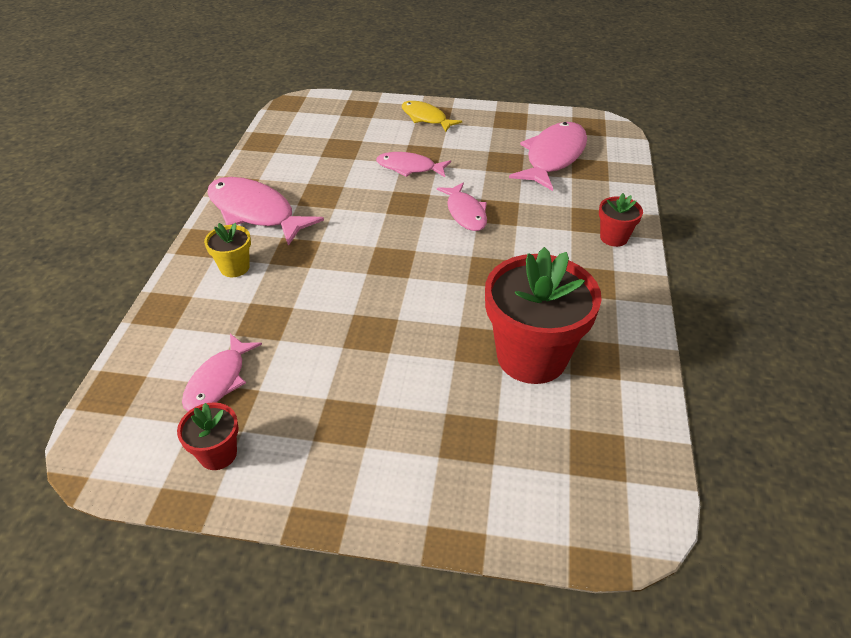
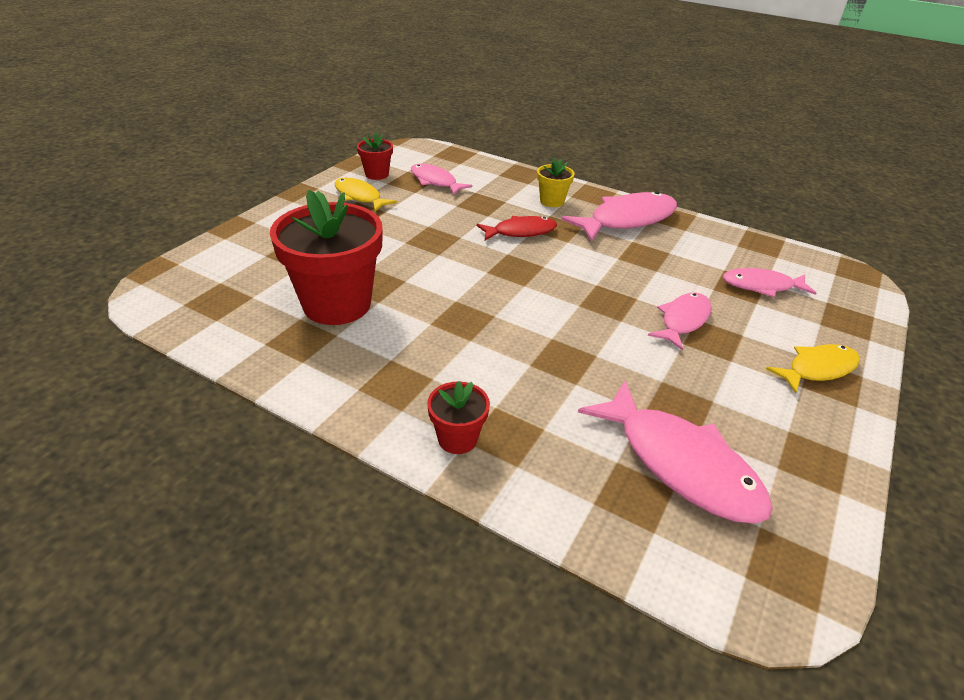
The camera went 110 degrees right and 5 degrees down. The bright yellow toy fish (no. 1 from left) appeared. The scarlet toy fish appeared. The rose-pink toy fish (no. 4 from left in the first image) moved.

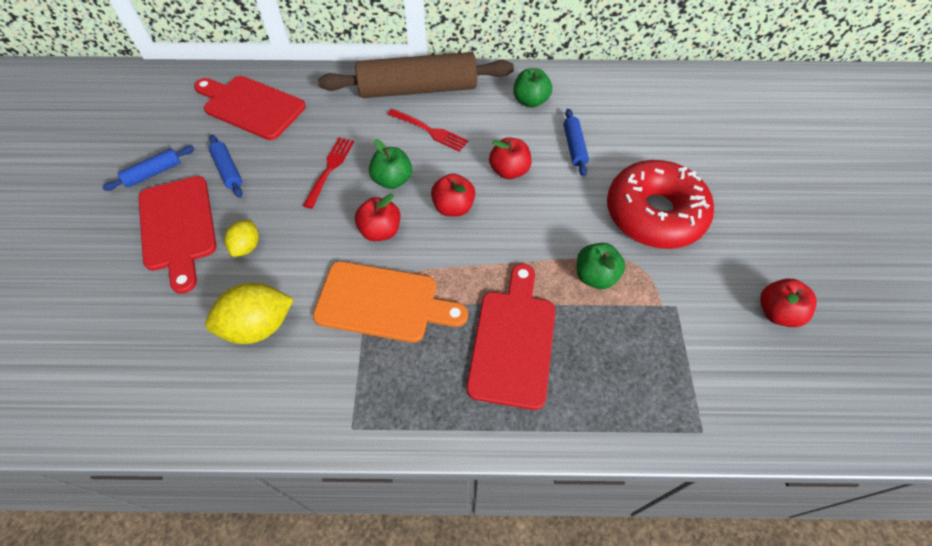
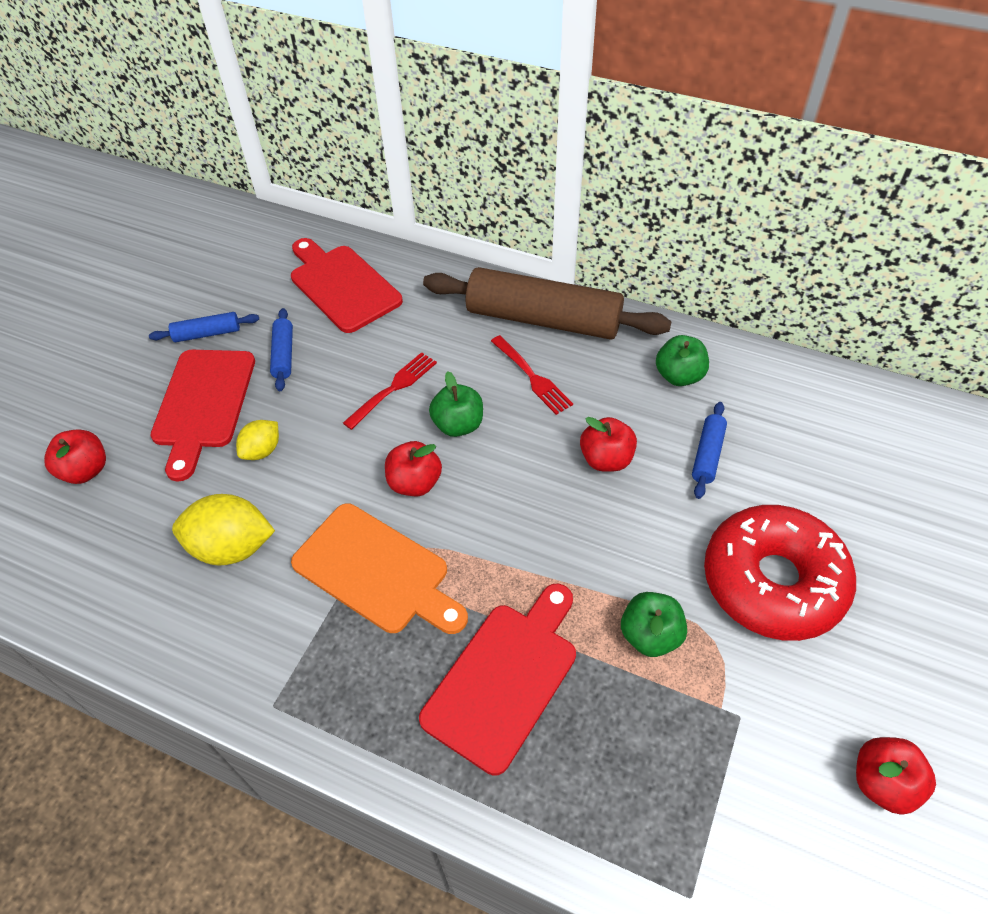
The camera went 25 degrees right and 5 degrees down. The scarlet apple (no. 2 from left in the first image) moved.

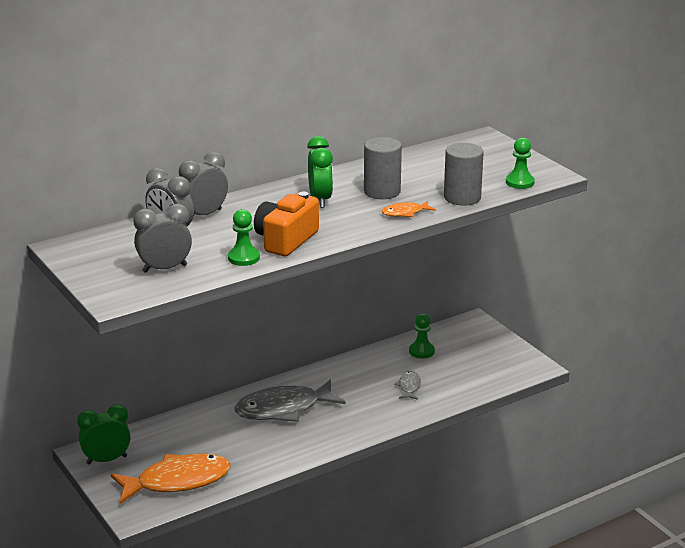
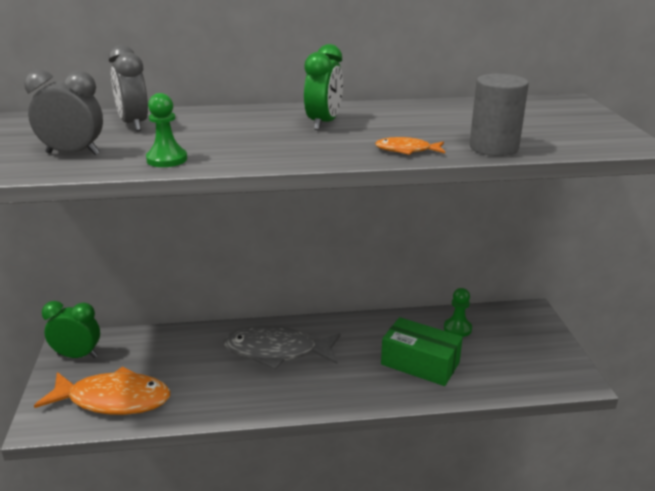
The camera went 25 degrees right and 0 degrees up. The gray alarm clock (no. 3 from left) disappeared. The orange-coloured compact camera disappeared. The gray solid cylinder (no. 1 from left) disappeared. The emerald game pawn (no. 3 from left) disappeared. The gray toy fish (no. 2 from left) was replaced by the emerald package.

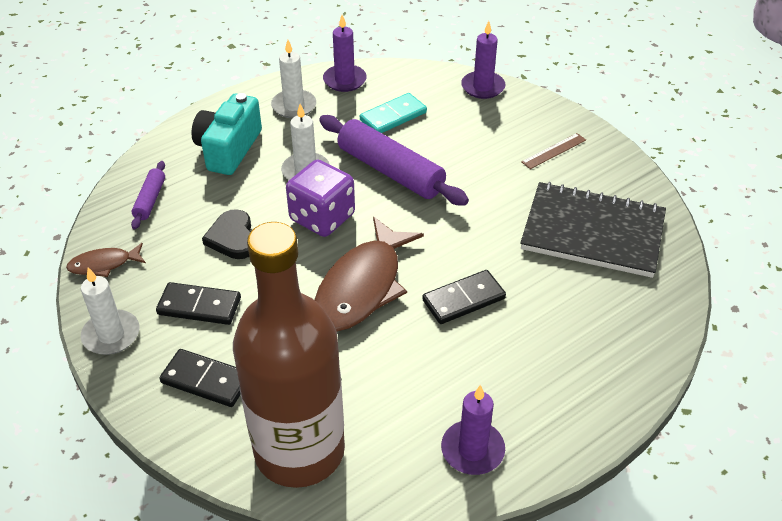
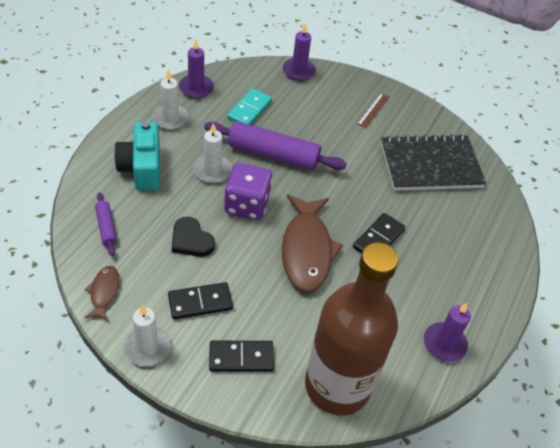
The camera went 30 degrees left and 5 degrees up. The dark brown toy fish (no. 1 from left) turned 135 degrees clockwise.

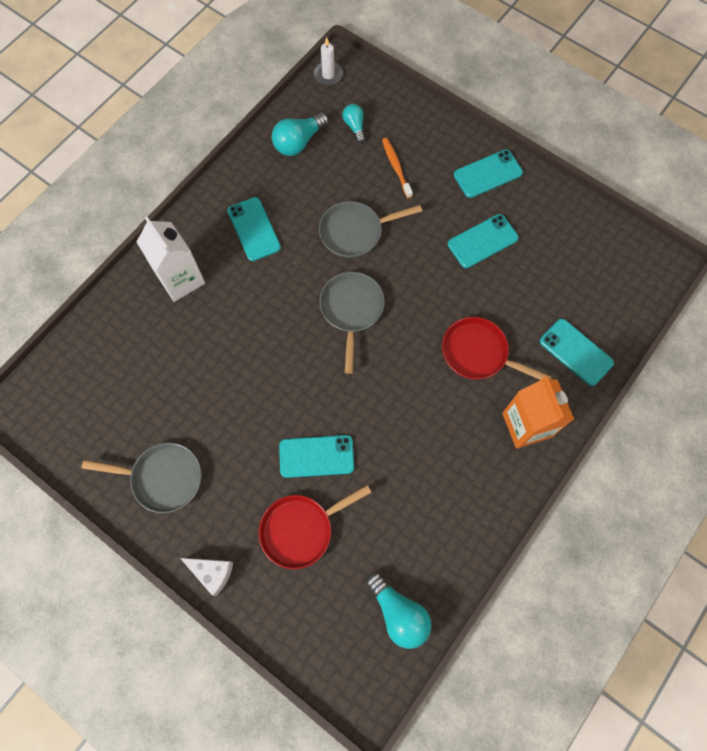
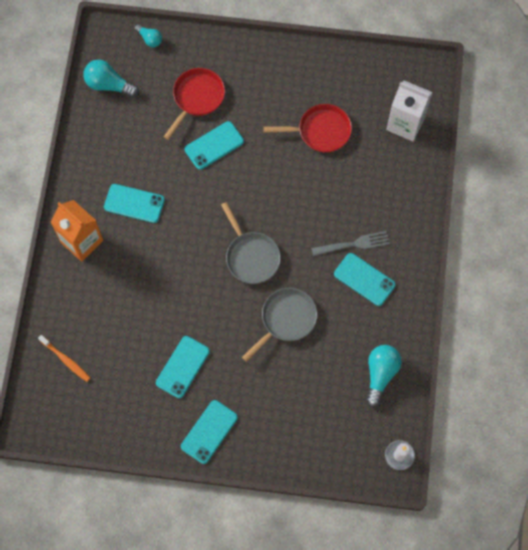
The camera went 150 degrees right and 0 degrees up. The gray skillet (no. 1 from left) disappeared. The snow-white cheese disappeared. The gray fork appeared. The snow-white juice carton moved. The teal light bulb (no. 2 from left) moved. The orange-coloured toothbrush moved. The scarlet skillet (no. 2 from left) moved. The teal phone (no. 5 from left in the first image) moved.

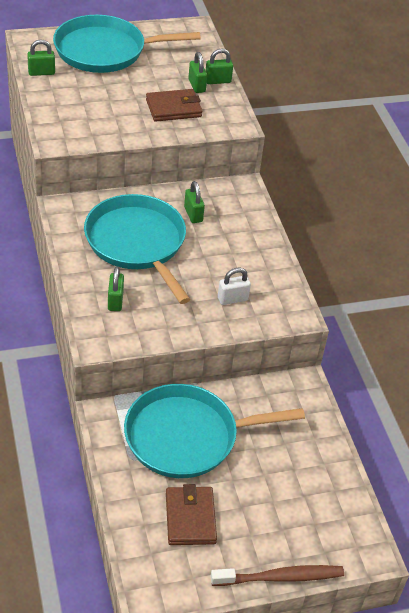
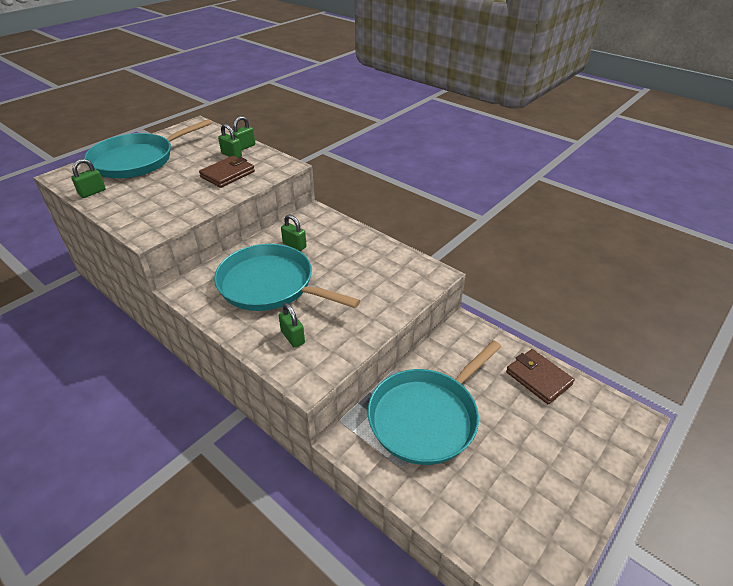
The camera went 30 degrees left and 5 degrees down. The dark brown toothbrush disappeared. The snow-white padlock disappeared. The dark brown billfold (no. 2 from left) moved.

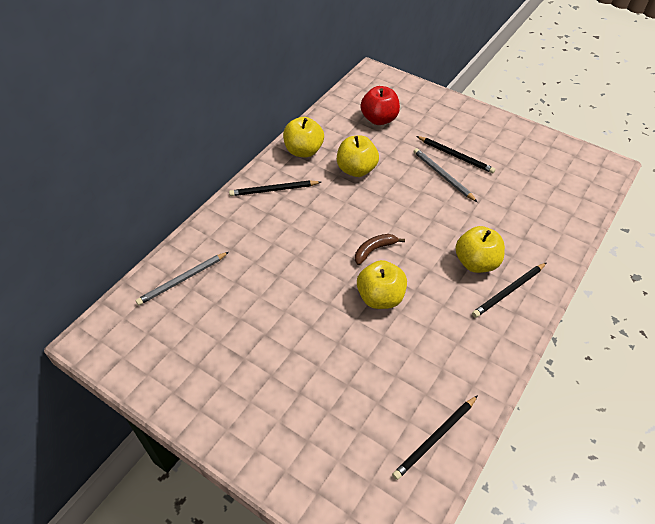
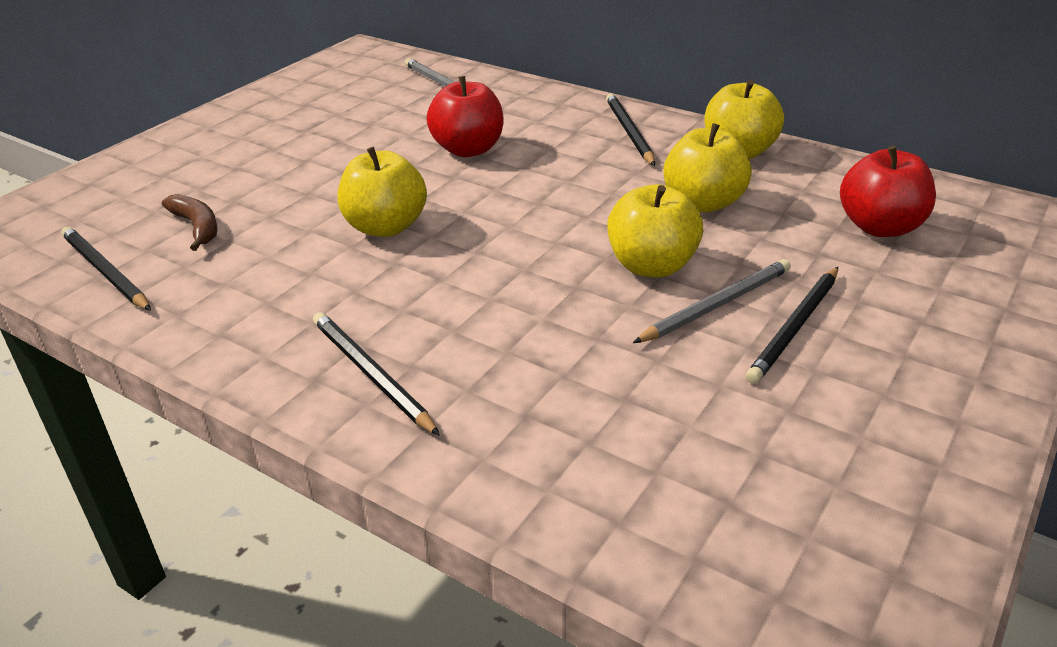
The camera went 90 degrees right and 15 degrees down. The scarlet apple (no. 1 from left) appeared. The dark brown banana moved. The bright yellow apple (no. 4 from left in the first image) moved.

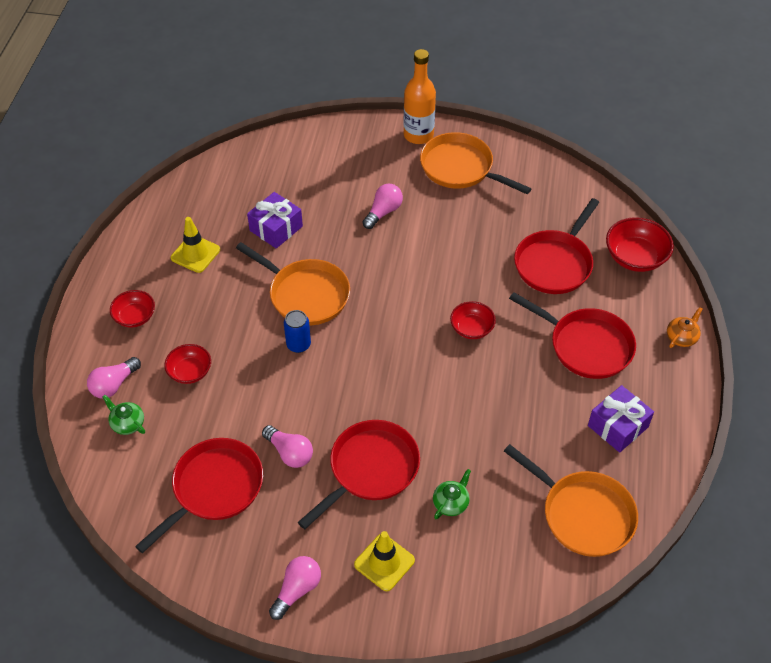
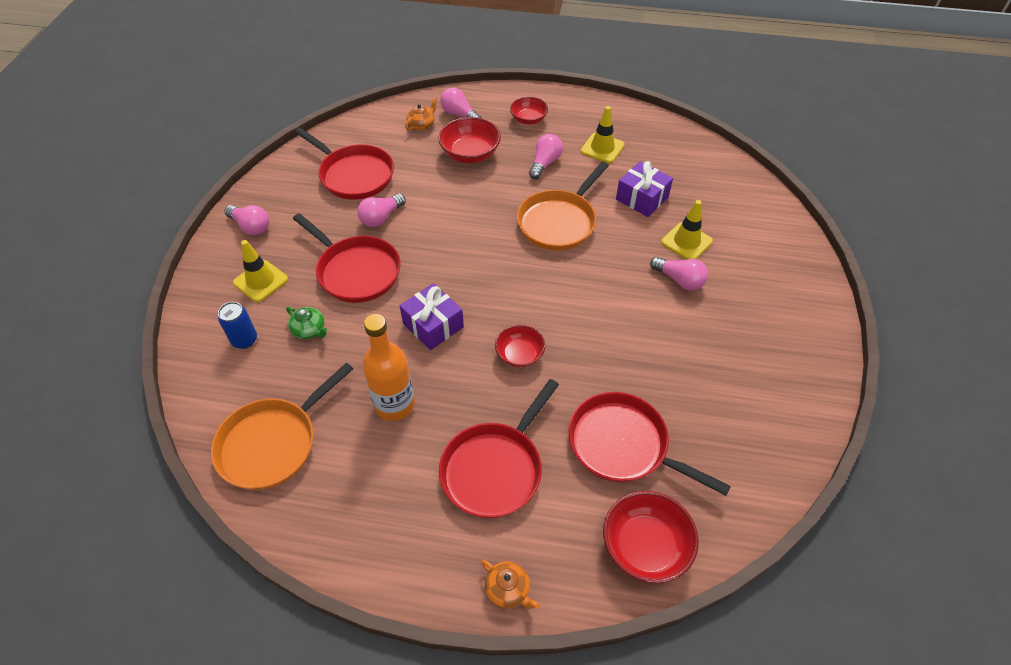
The camera went 90 degrees right and 0 degrees up. The orange-coloured skillet (no. 2 from left) disappeared. The rose-pink light bulb (no. 4 from left) appeared. The bright yellow traffic cone (no. 3 from left) appeared. The blue soda can moved. The orange-coloured flask moved. The violet wrapped gift (no. 2 from left in the first image) moved. The emerald china teapot (no. 1 from left) became the orange-coloured china teapot (no. 1 from left). The scarlet bowl (no. 2 from left in the first image) changed to 1.54 times the size.

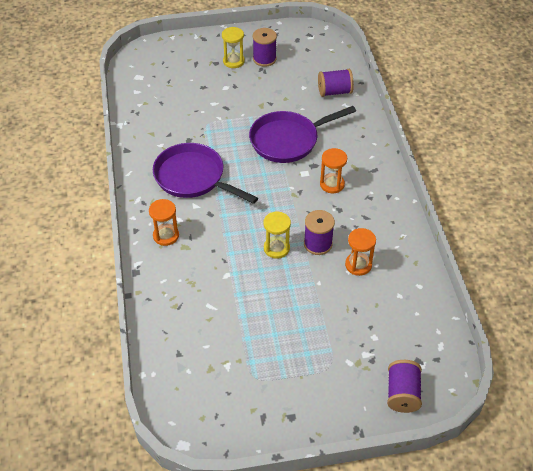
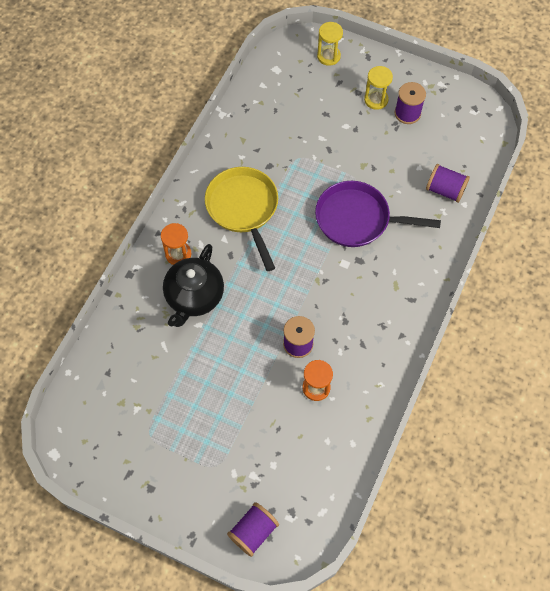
The camera went 35 degrees right and 15 degrees up. The orange-coloured sand timer (no. 2 from left) disappeared. The jet-black china teapot appeared. The bright yellow sand timer (no. 2 from left in the first image) moved. The violet skillet (no. 1 from left) became the bright yellow skillet.

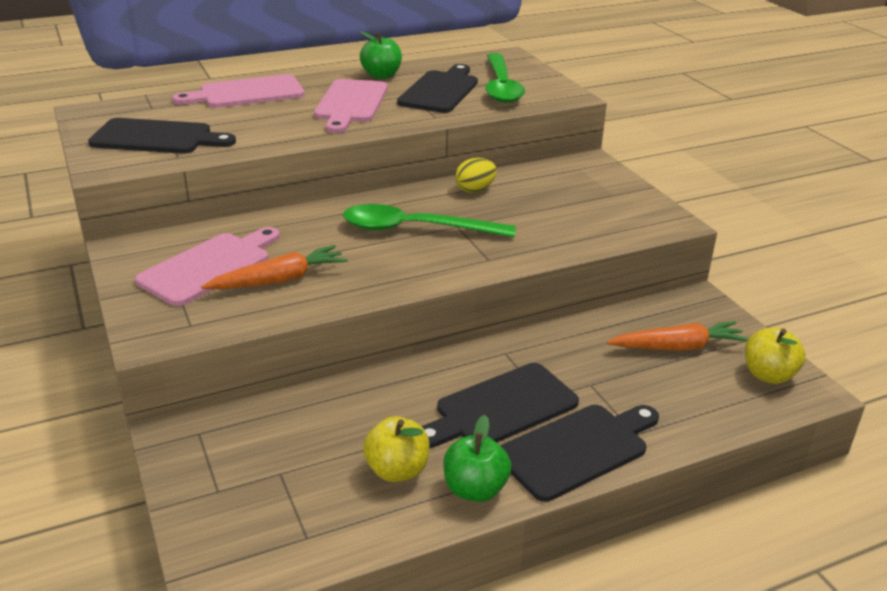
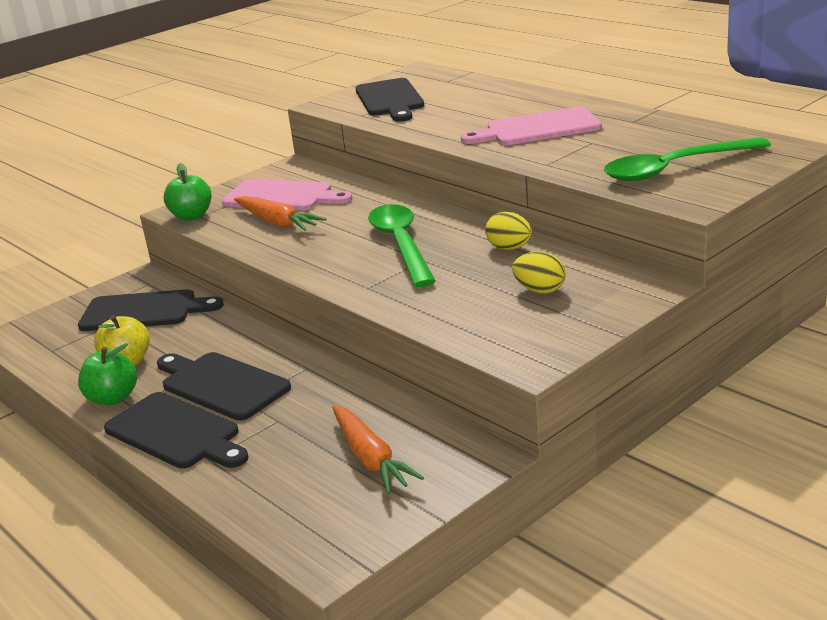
The camera went 75 degrees right and 5 degrees down. The rose-pink bread board (no. 2 from left) disappeared. The bright yellow apple (no. 2 from left) disappeared. The bright yellow toy egg (no. 2 from left) appeared. The emerald apple (no. 1 from left in the first image) moved. The jet-black bread board (no. 2 from left in the first image) moved.

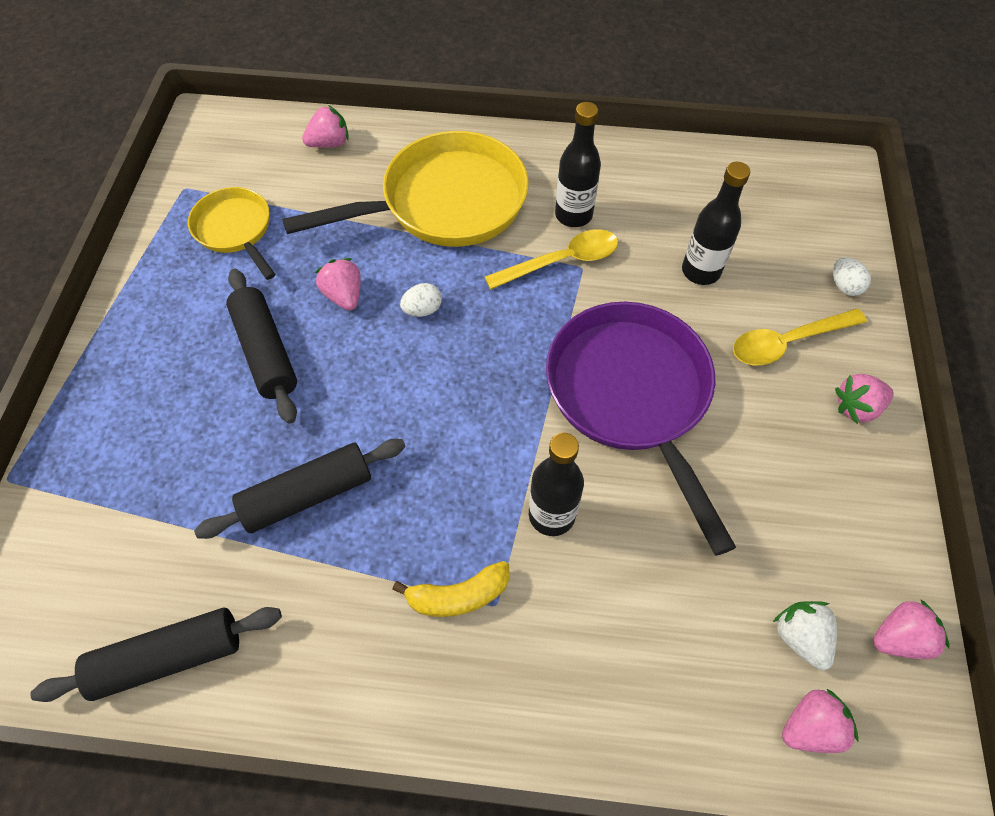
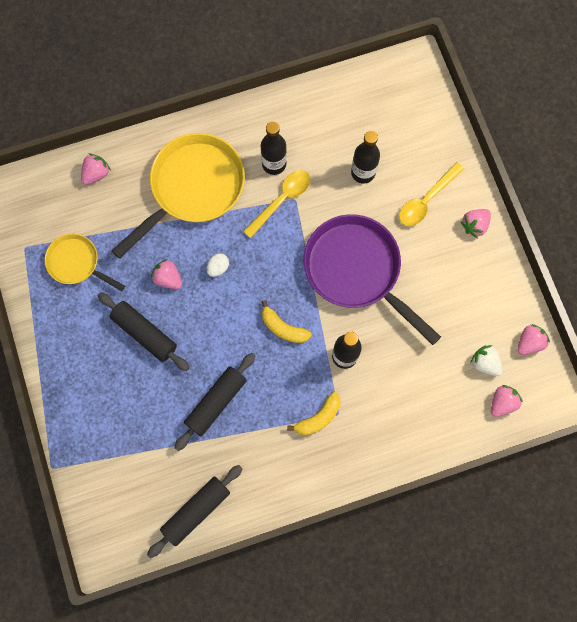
The camera went 25 degrees left and 15 degrees up. The snow-white toy egg (no. 2 from left) disappeared. The bright yellow banana (no. 1 from left) appeared.

